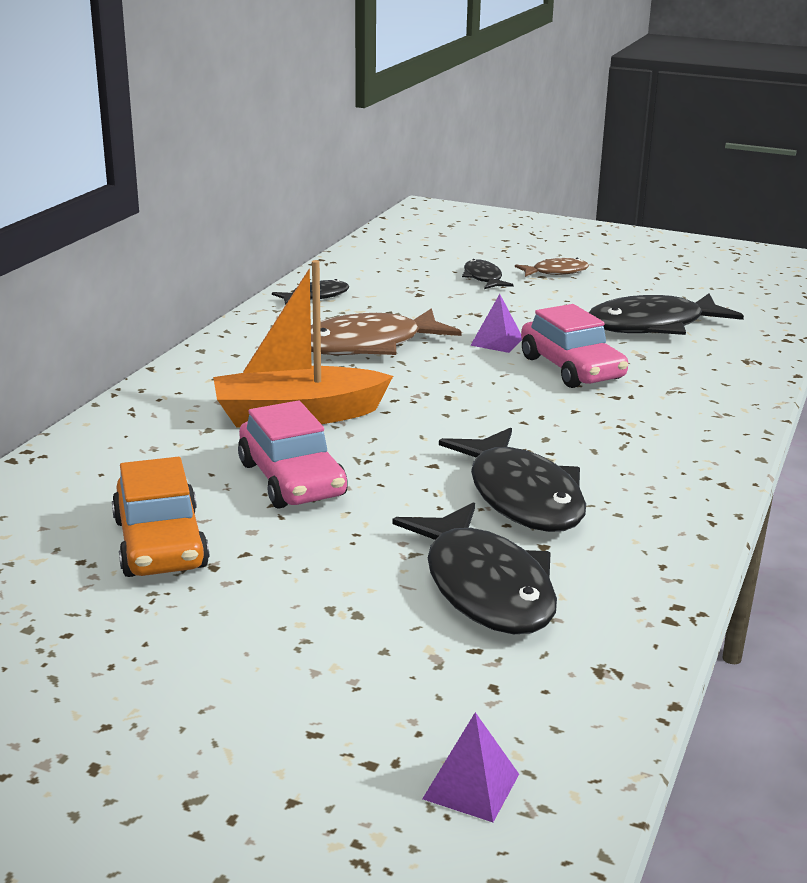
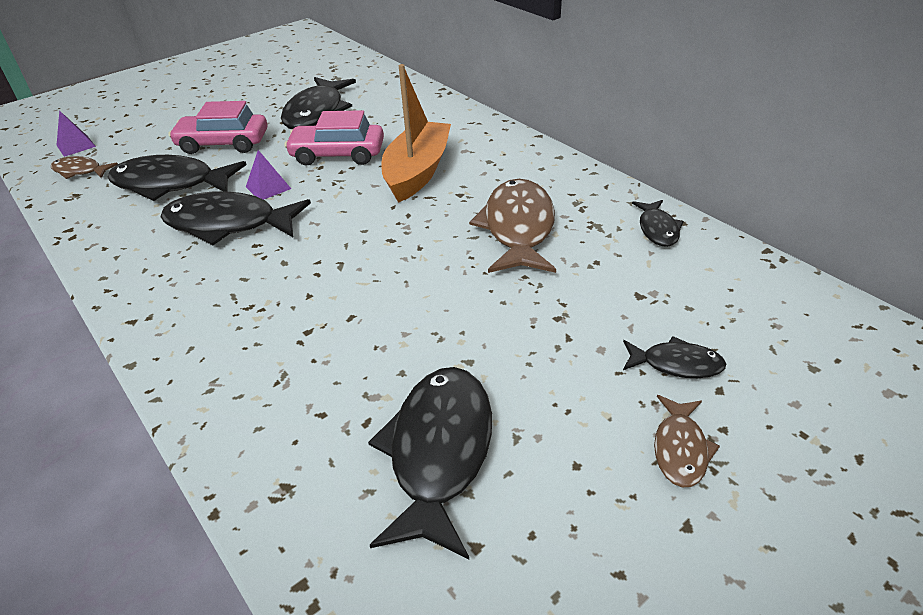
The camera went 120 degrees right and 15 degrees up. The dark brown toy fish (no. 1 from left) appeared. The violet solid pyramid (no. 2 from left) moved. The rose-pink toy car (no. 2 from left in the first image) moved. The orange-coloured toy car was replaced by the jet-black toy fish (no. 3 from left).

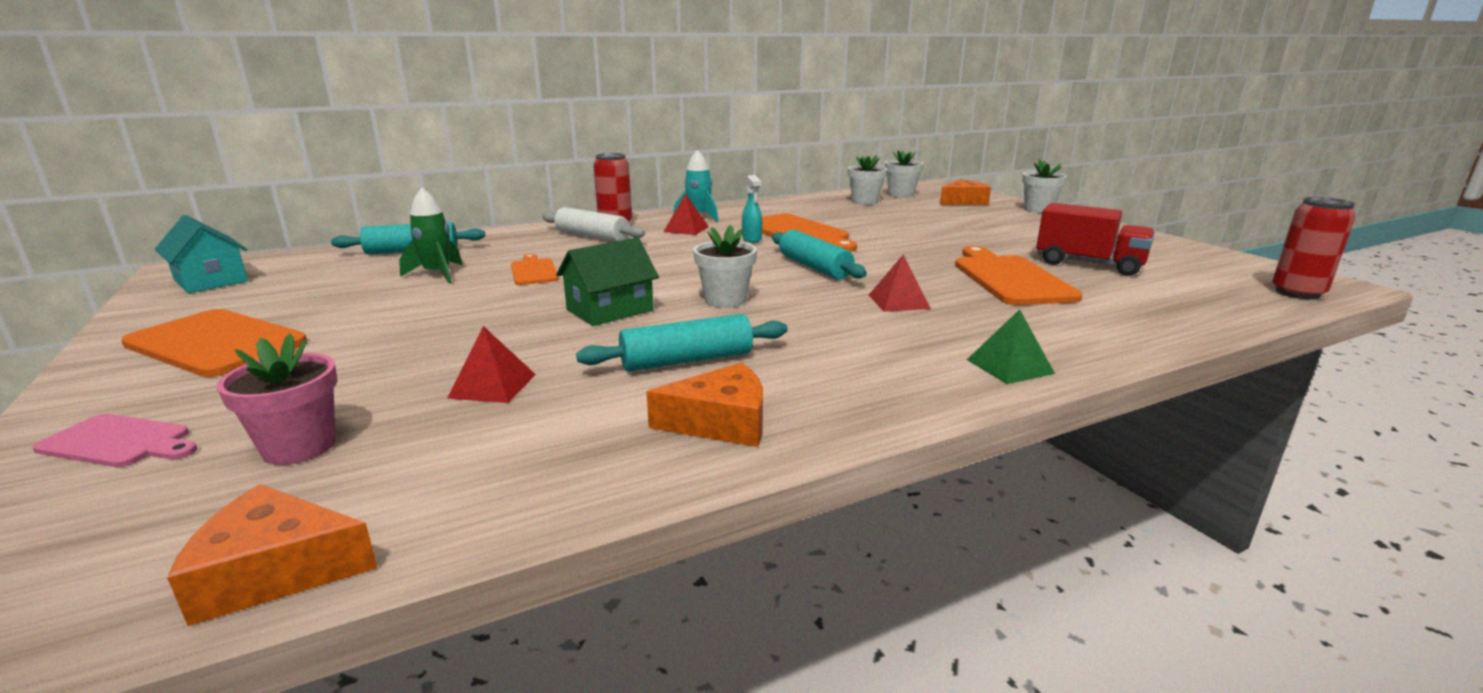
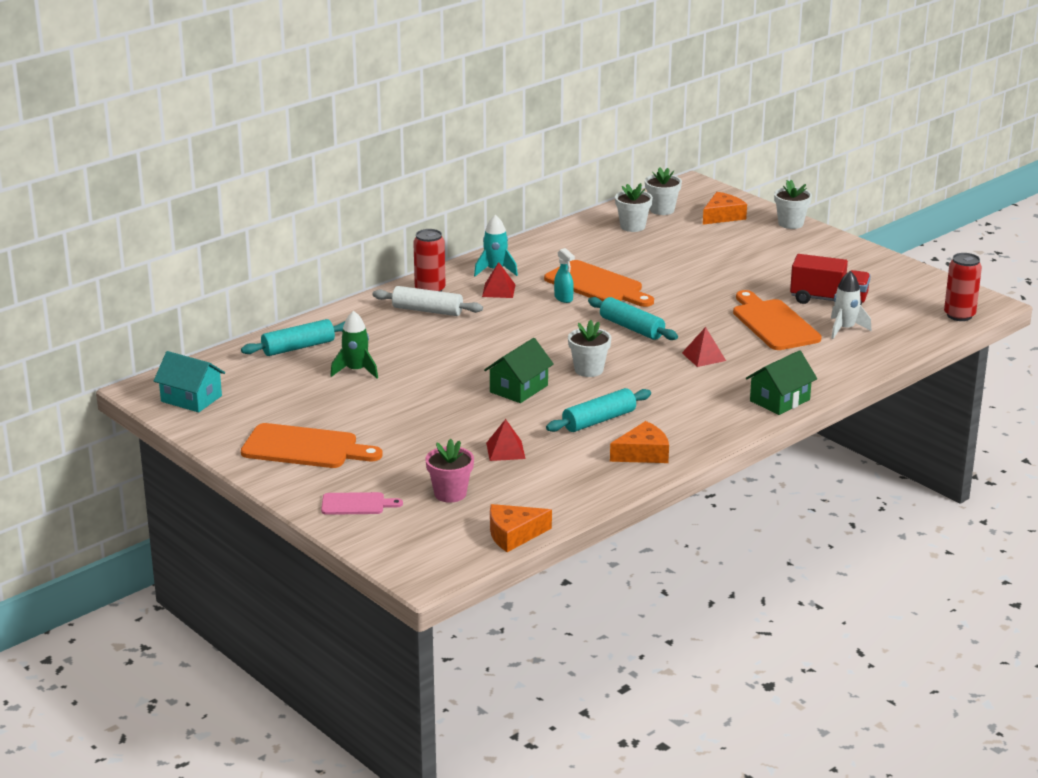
The camera went 15 degrees left and 5 degrees up. The orange-coloured bread board (no. 2 from left) disappeared. The snow-white rocket appeared. The emerald solid pyramid was replaced by the emerald house (no. 2 from left).

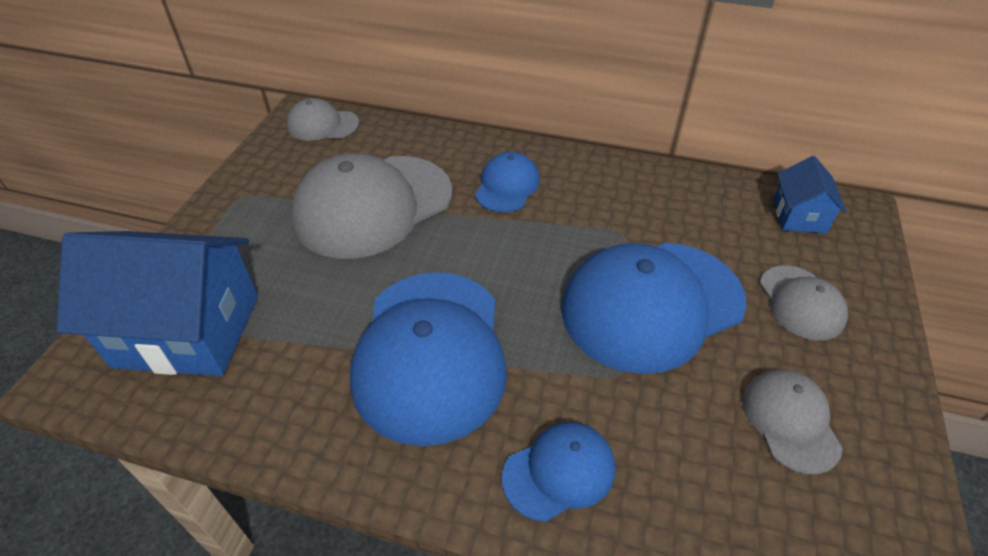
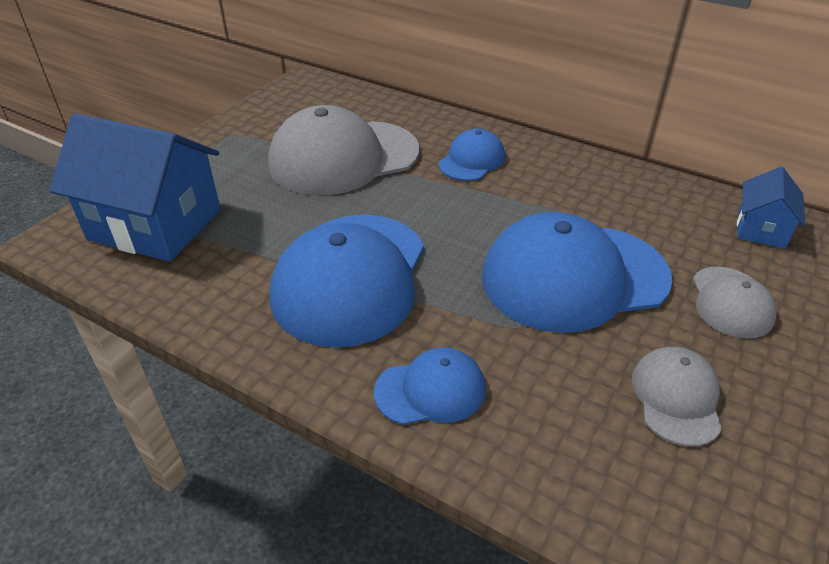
The camera went 15 degrees right and 5 degrees down. The gray cap (no. 1 from left) disappeared.

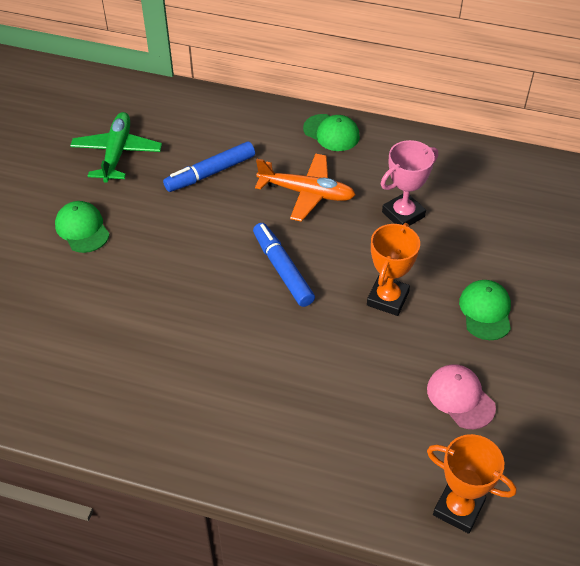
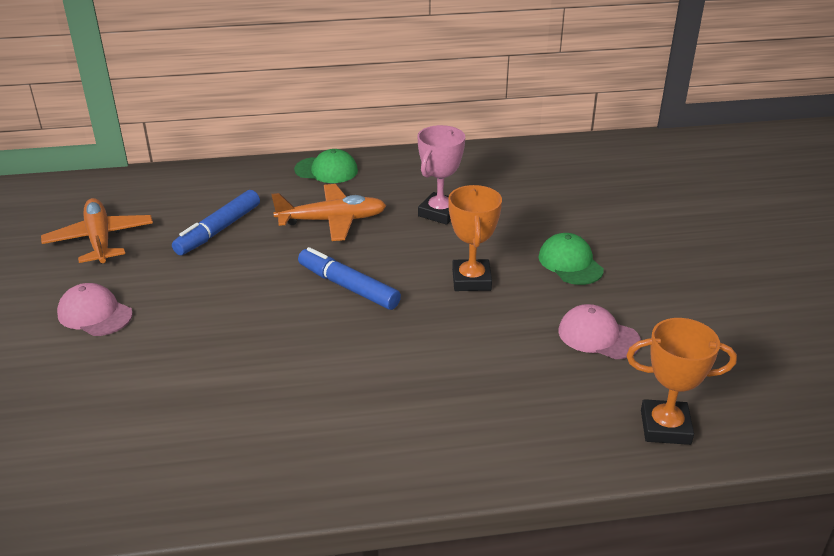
The camera went 25 degrees left and 15 degrees down. The emerald cap (no. 1 from left) became the rose-pink cap (no. 1 from left). The emerald plane became the orange-coloured plane (no. 1 from left).

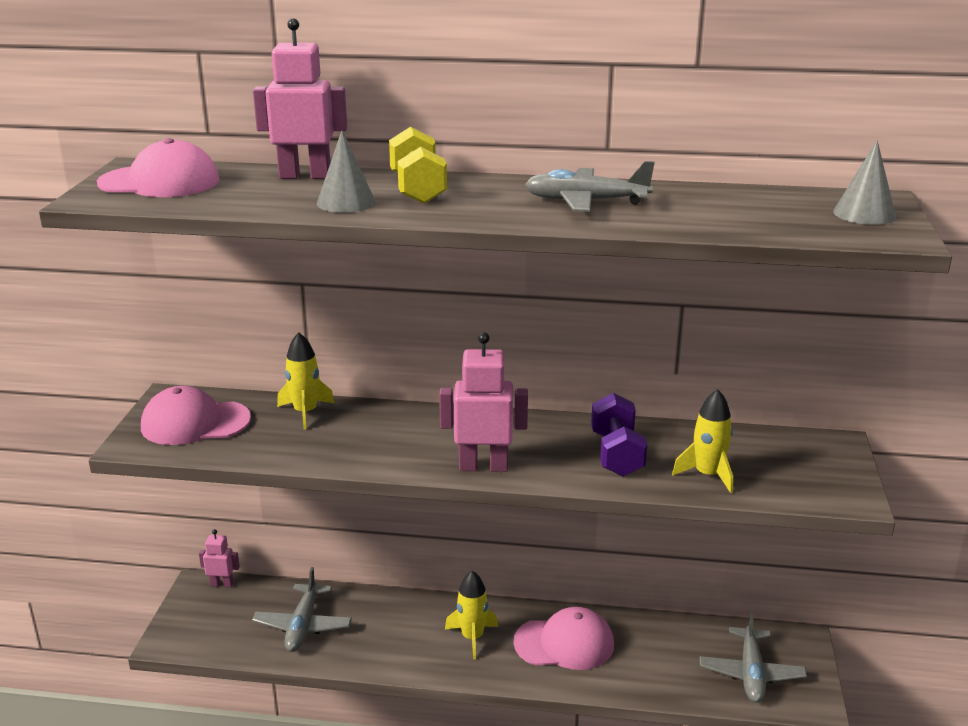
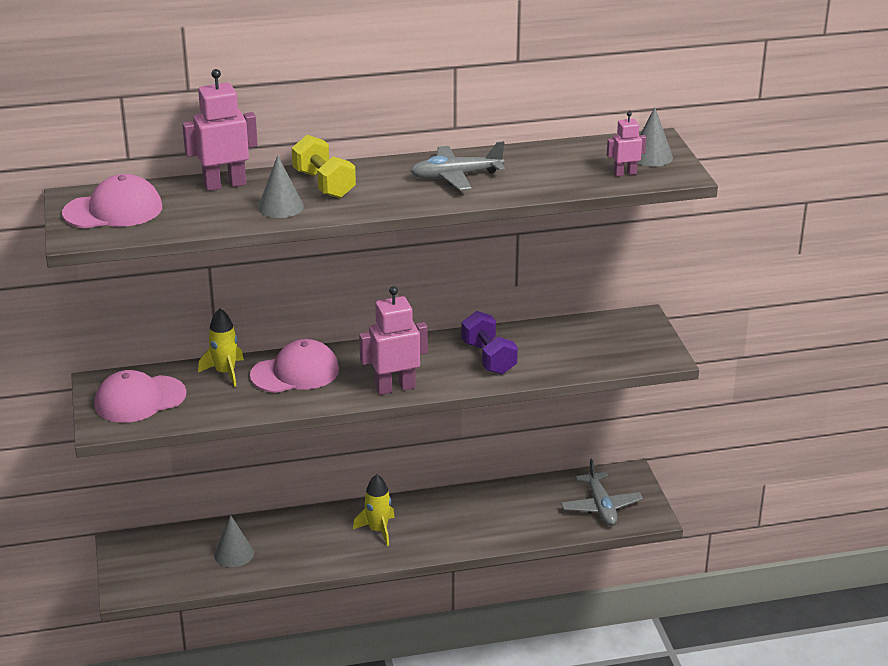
The camera went 20 degrees left and 5 degrees up. The bright yellow rocket (no. 3 from left) disappeared. The rose-pink toy robot (no. 1 from left in the first image) moved. The rose-pink cap (no. 3 from left) moved. The gray plane (no. 1 from left) was replaced by the gray cone (no. 1 from left).

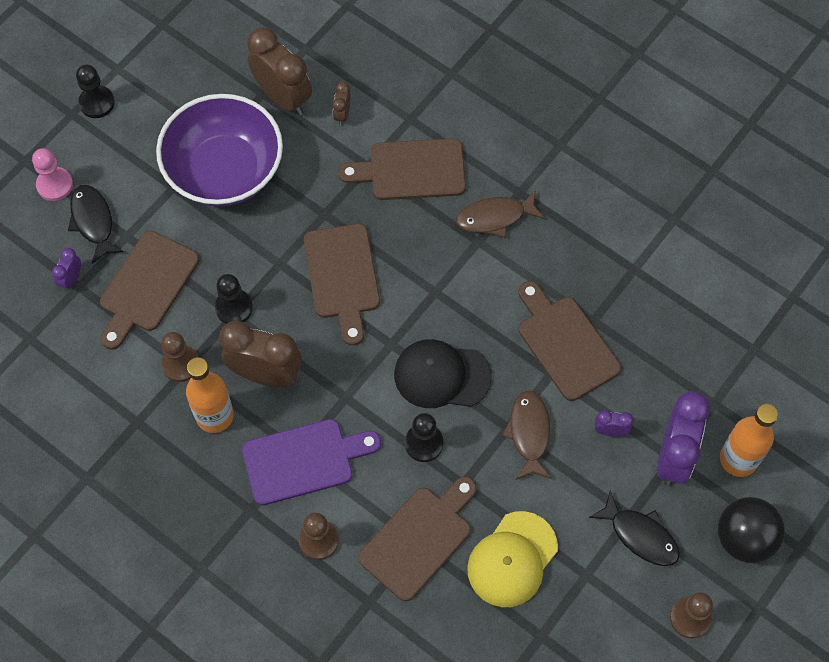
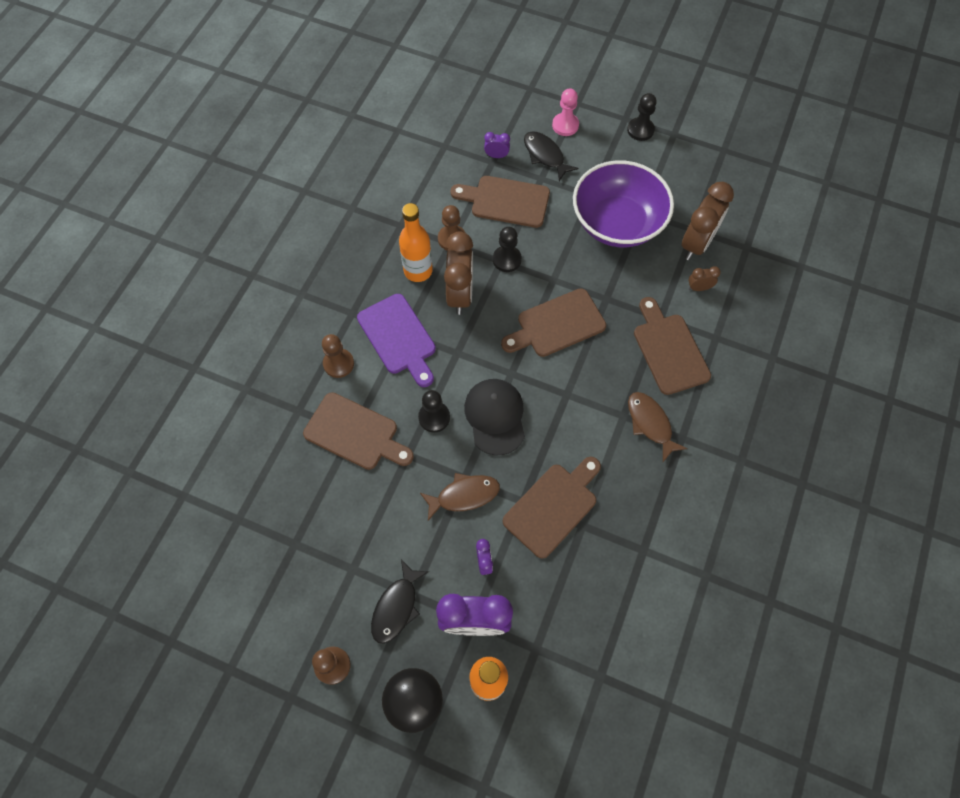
The camera went 75 degrees right and 0 degrees up. The bright yellow cap disappeared. The jet-black toy fish (no. 1 from left in the first image) turned 90 degrees counterclockwise.

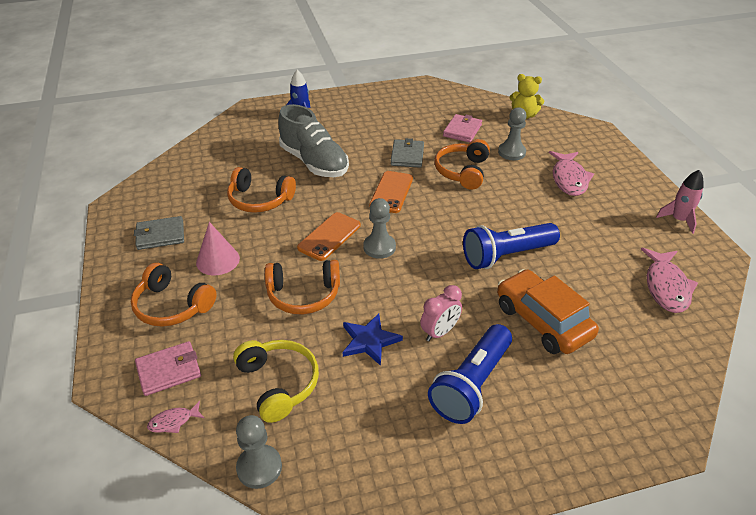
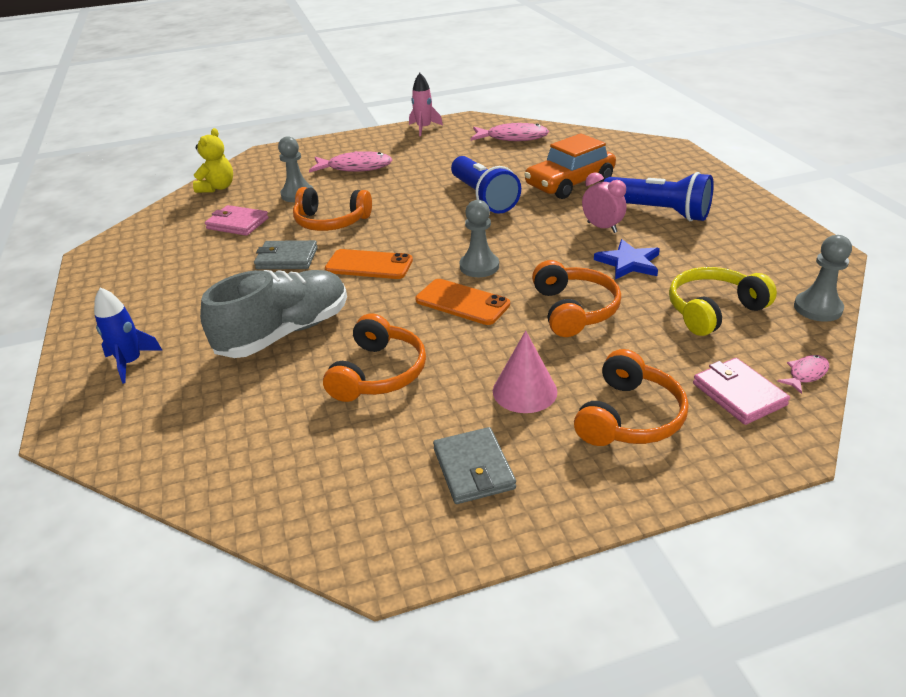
The camera went 90 degrees left and 5 degrees down. The rose-pink toy fish (no. 1 from left in the first image) turned 105 degrees counterclockwise.

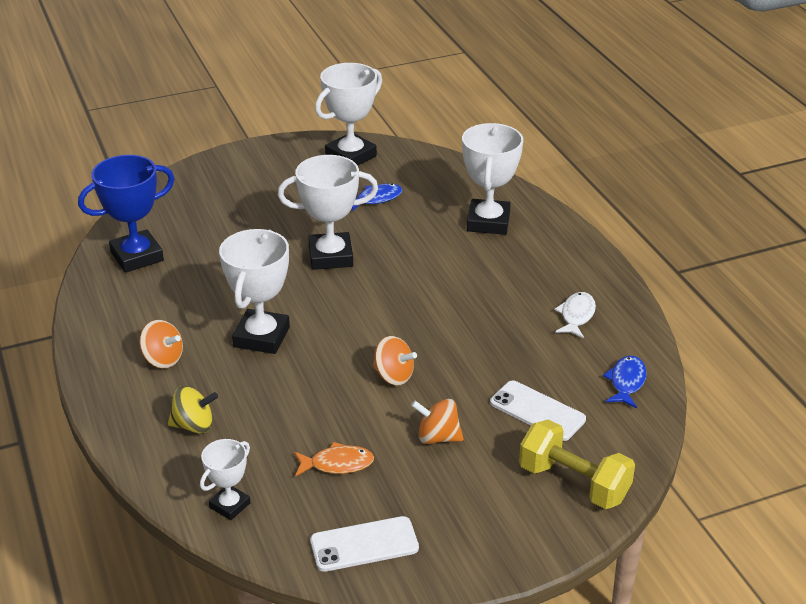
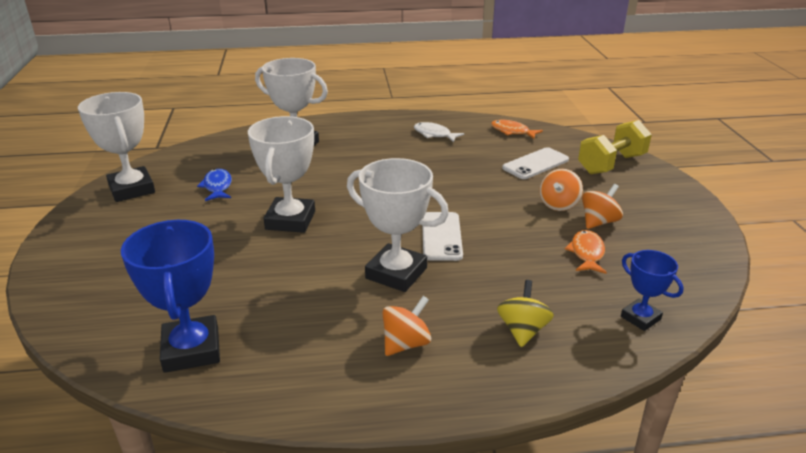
The camera went 75 degrees left and 5 degrees down. The snow-white phone (no. 1 from left) moved. The orange-coloured spinning top (no. 2 from left in the first image) moved. The snow-white trophy (no. 1 from left) became the blue trophy (no. 2 from left). The blue toy fish (no. 2 from left) became the orange-coloured toy fish (no. 1 from left).

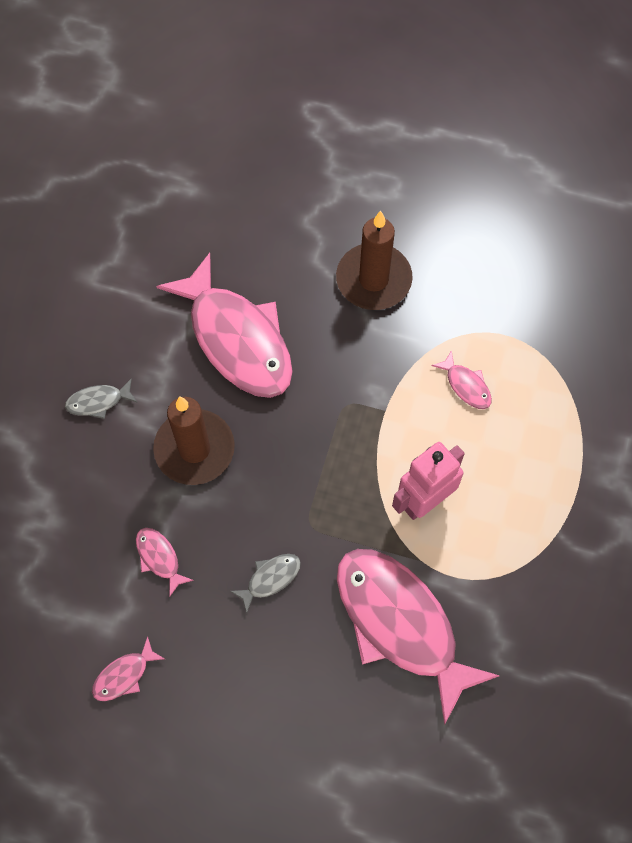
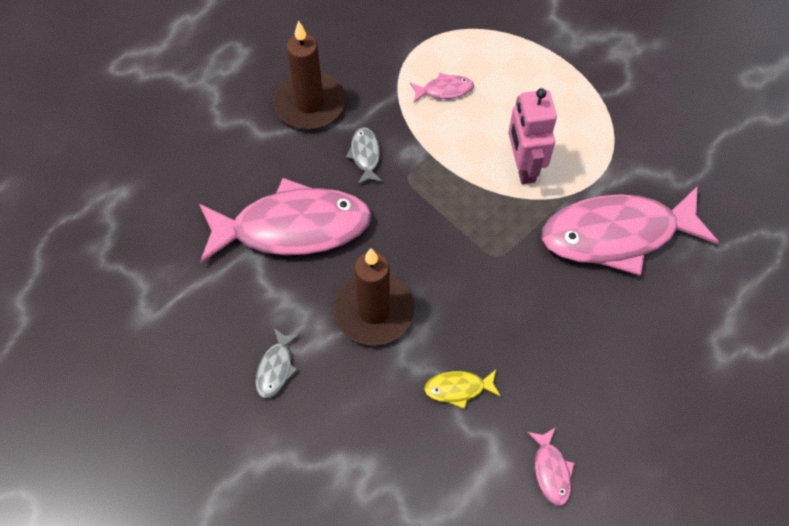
The camera went 60 degrees left and 5 degrees down. The gray toy fish (no. 2 from left) moved. The rose-pink toy fish (no. 2 from left) became the bright yellow toy fish.

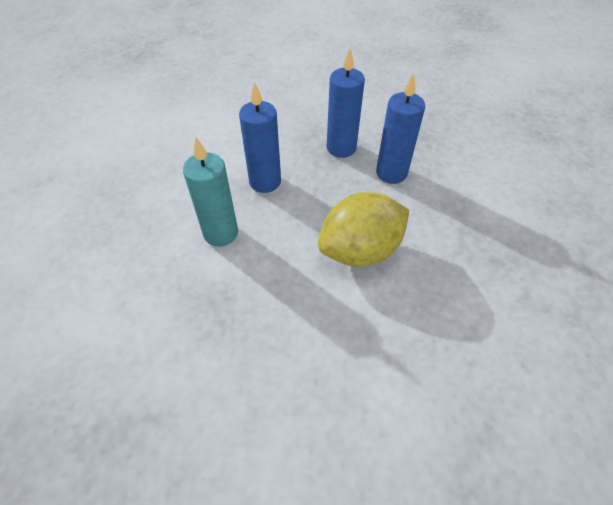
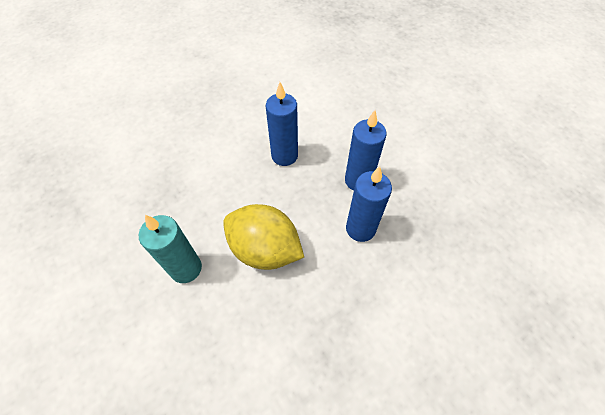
The camera went 55 degrees right and 5 degrees up. The teal candle moved.

